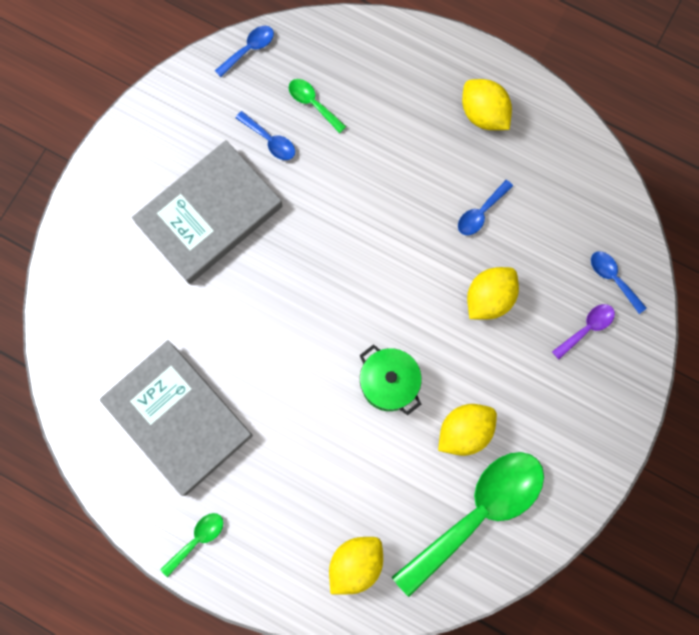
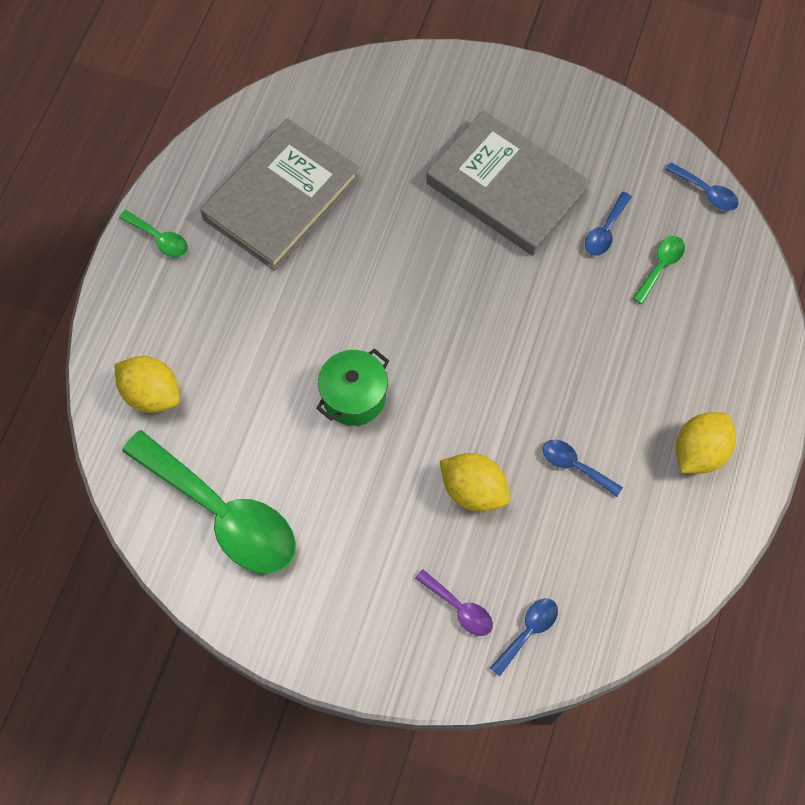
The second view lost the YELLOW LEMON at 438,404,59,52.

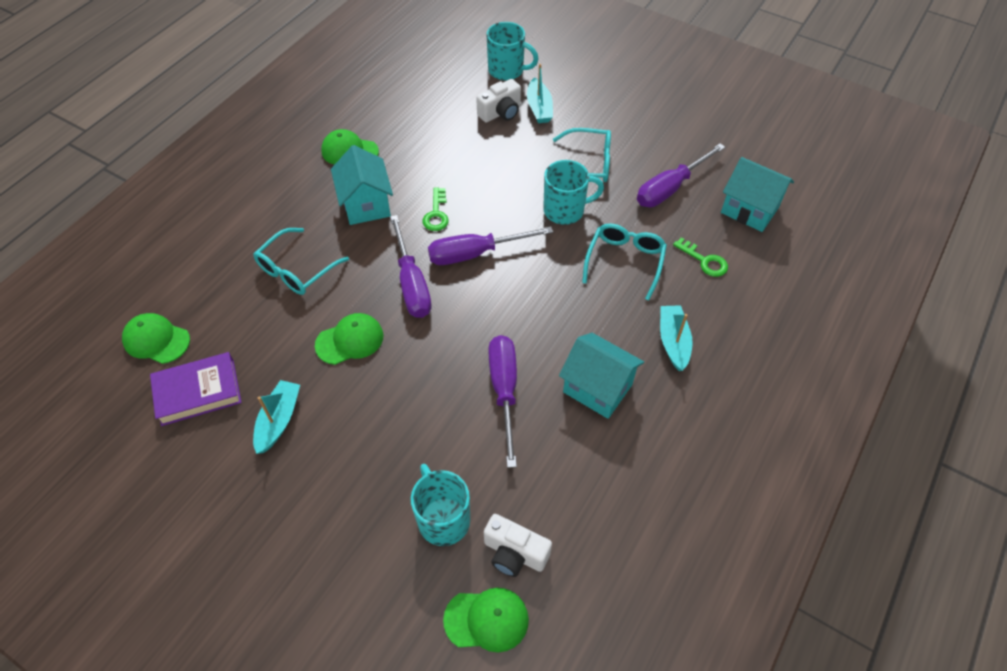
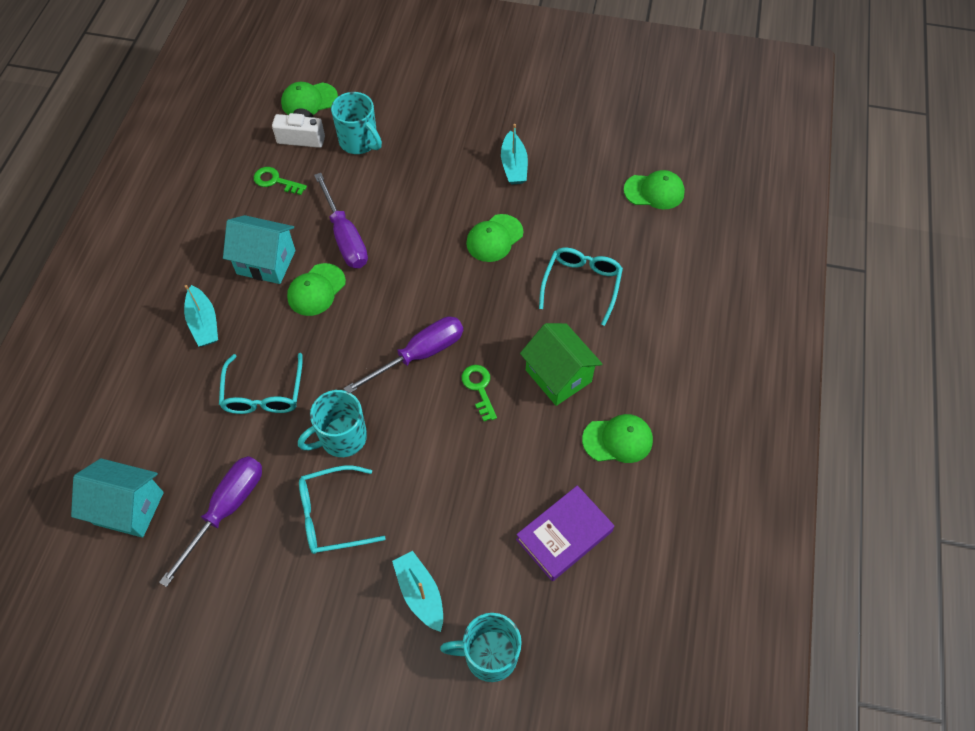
The second view lost the WHITE CAMERA at 476,79,45,44.
What was the TURQUOISE HOUSE at 331,145,62,80 turned into the GREEN HOUSE at 520,323,82,83.
The second view lost the PURPLE SCREWDRIVER at 390,215,42,103.
The GREEN KEY ended up elsewhere, having gone from 673,237,55,40 to 254,167,53,28.
The PURPLE BOOK ended up elsewhere, having gone from 150,352,92,74 to 516,485,98,96.
The second view gained the GREEN CAP at 287,263,59,53.

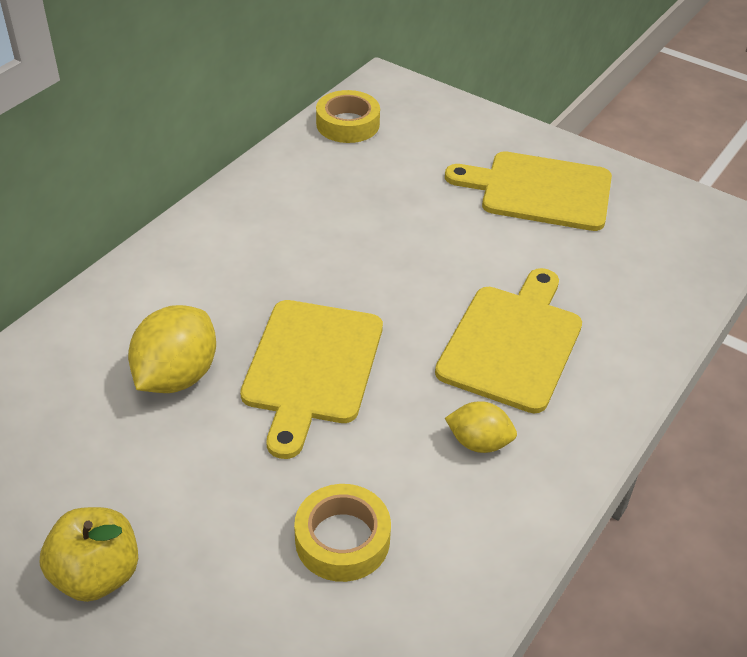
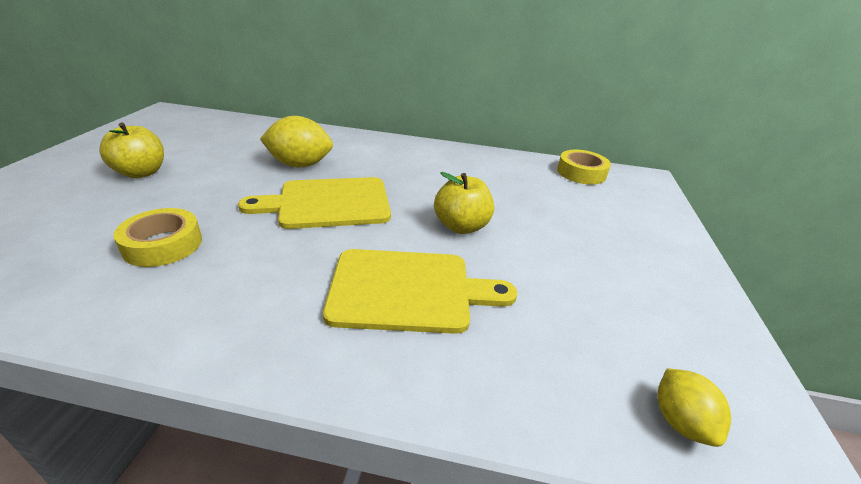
The second view lost the YELLOW CUTTING BOARD at 445,151,167,80.
The YELLOW LEMON ended up elsewhere, having gone from 445,401,72,52 to 657,368,74,79.
The second view gained the YELLOW APPLE at 434,172,60,62.

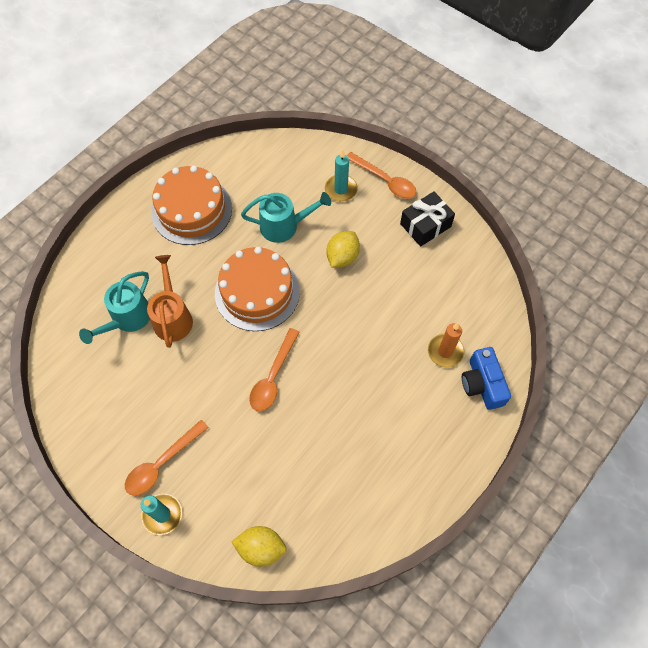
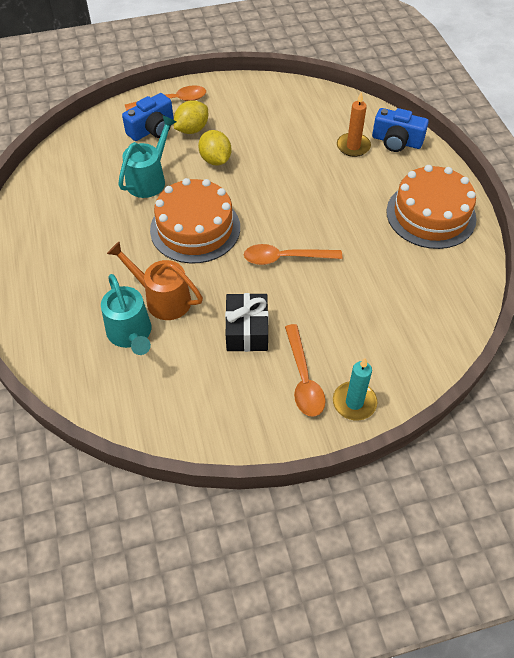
Where the TURQUOISE CANDLE stood at 325,150,33,52, the BLUE CAMERA came to stand at 122,93,51,48.
The ORANGE CAKE ended up elsewhere, having gone from 151,165,81,80 to 386,165,90,84.
The BLACK GIFT ended up elsewhere, having gone from 400,191,55,56 to 225,293,43,59.
The ORANGE SPOON at 249,328,51,83 ended up facing another way, 120 degrees clockwise from before.
The YELLOW LEMON ended up elsewhere, having gone from 232,526,55,41 to 174,100,34,34.

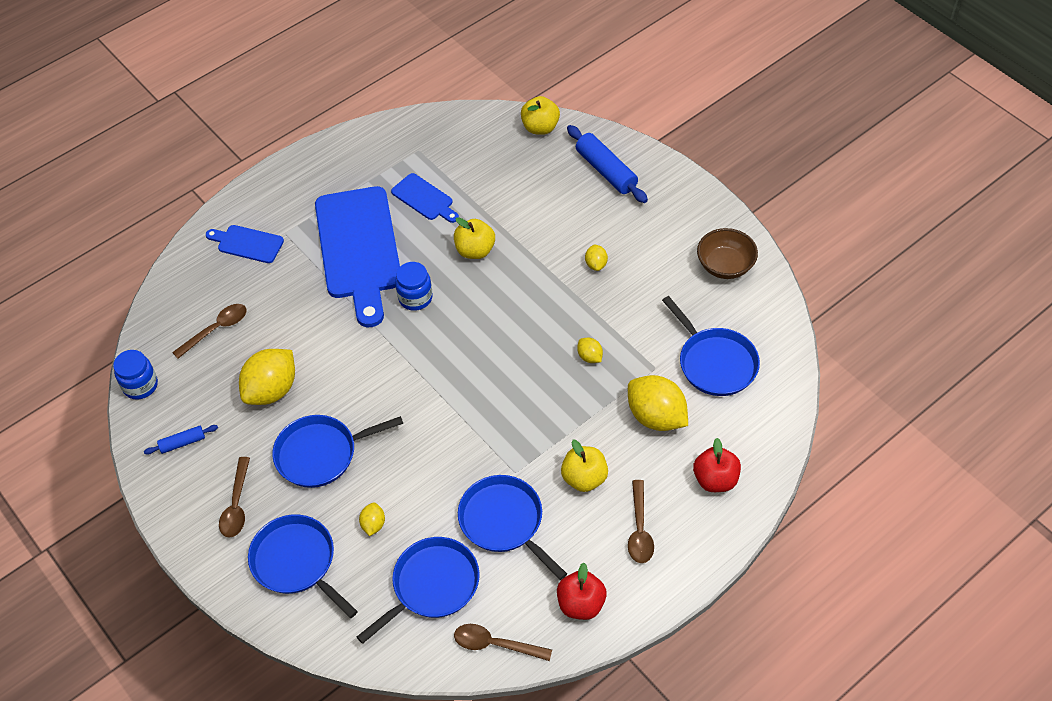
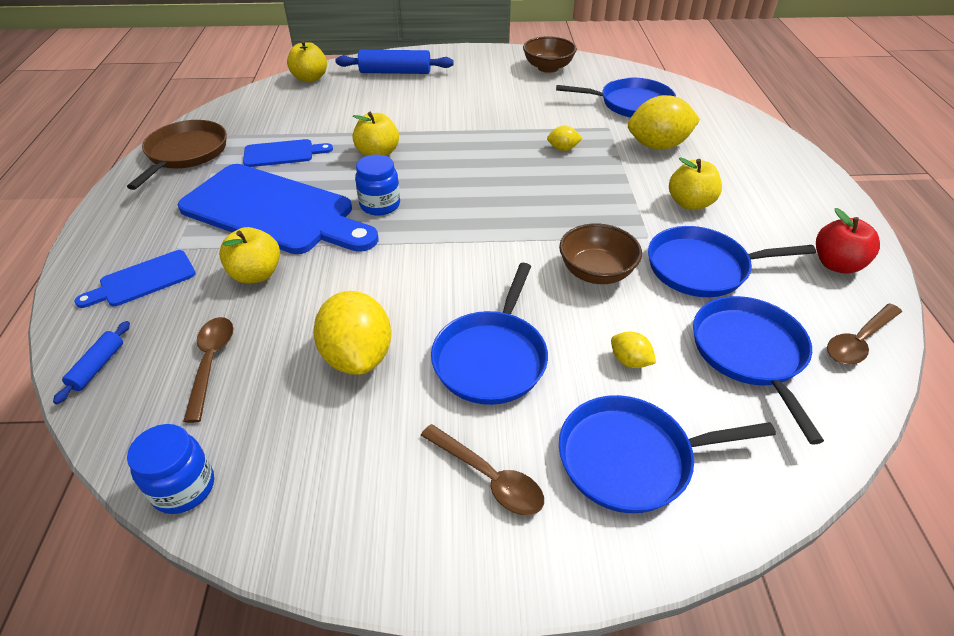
The second view lost the YELLOW LEMON at 585,244,23,27.
The BLUE ROLLING PIN ended up elsewhere, having gone from 144,425,74,30 to 53,321,77,83.
The second view lost the RED APPLE at 693,438,48,54.
The second view lost the BROWN SPOON at 628,480,26,83.
The second view gained the BROWN PAN at 127,120,100,70.
The second view gained the BROWN BOWL at 559,223,83,61.
The second view gained the YELLOW APPLE at 219,227,61,56.

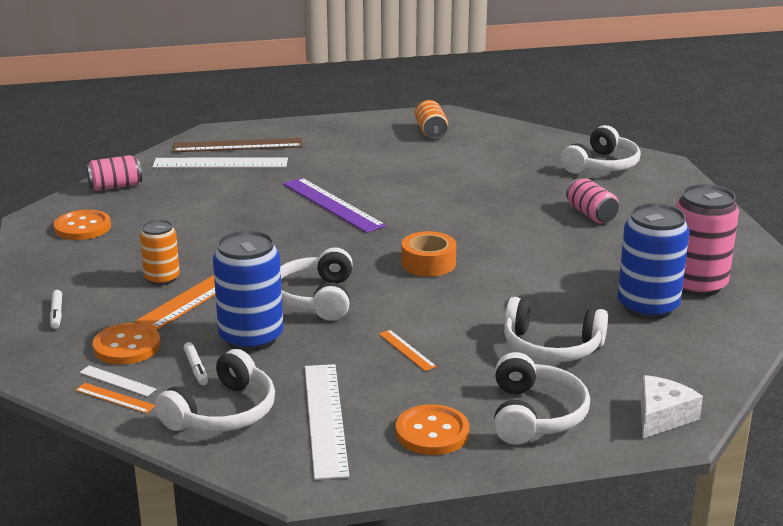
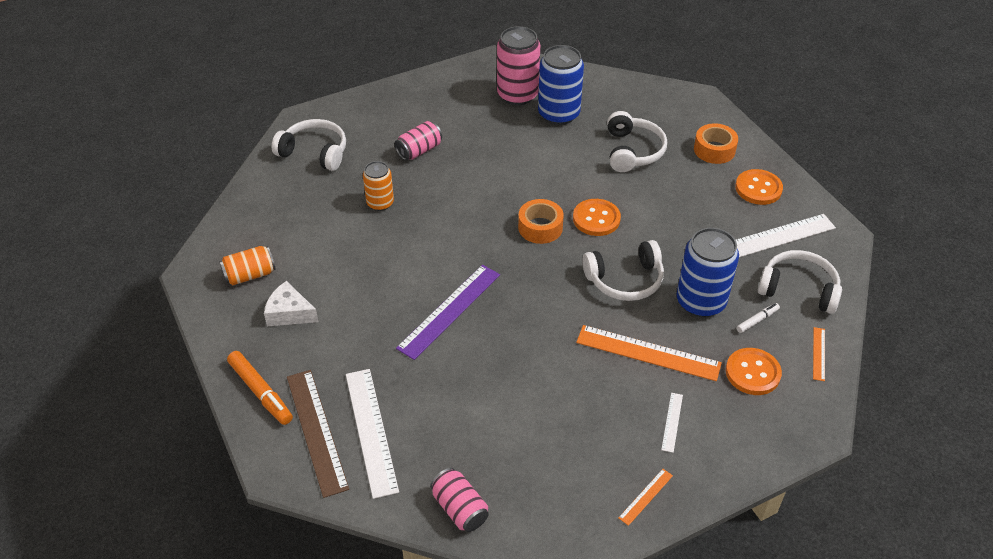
The ORANGE BUTTON ended up elsewhere, having gone from 54,210,57,30 to 573,199,48,37.
The ORANGE CAN ended up elsewhere, having gone from 140,219,40,66 to 363,161,31,50.
The second view lost the WHITE MARKER at 50,290,12,39.
The ORANGE RULER ended up elsewhere, having gone from 379,330,58,41 to 618,469,55,57.
Where the WHITE HEADPHONES stood at 494,352,96,93, the ORANGE TAPE came to stand at 694,123,44,41.
The WHITE RULER ended up elsewhere, having gone from 79,365,77,31 to 661,393,22,60.
The WHITE CHEESE ended up elsewhere, having gone from 641,375,62,63 to 264,281,54,45.
The second view gained the ORANGE MARKER at 227,351,66,74.

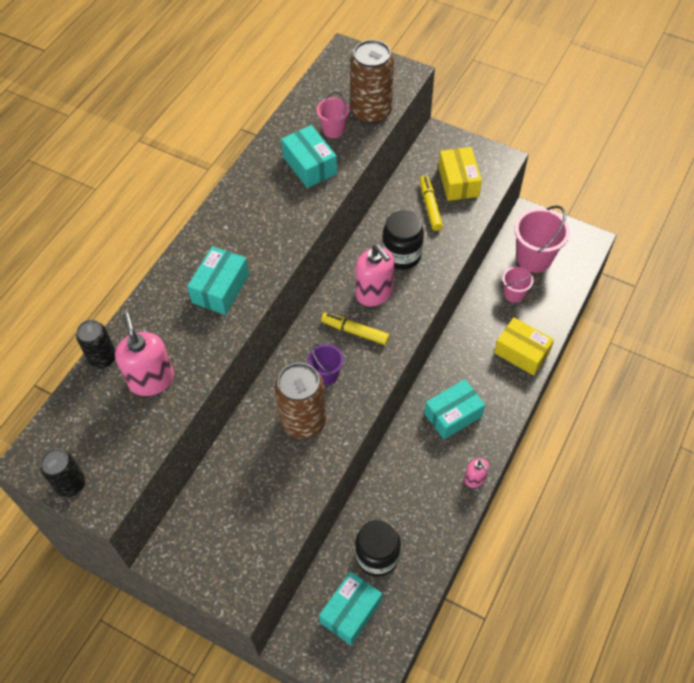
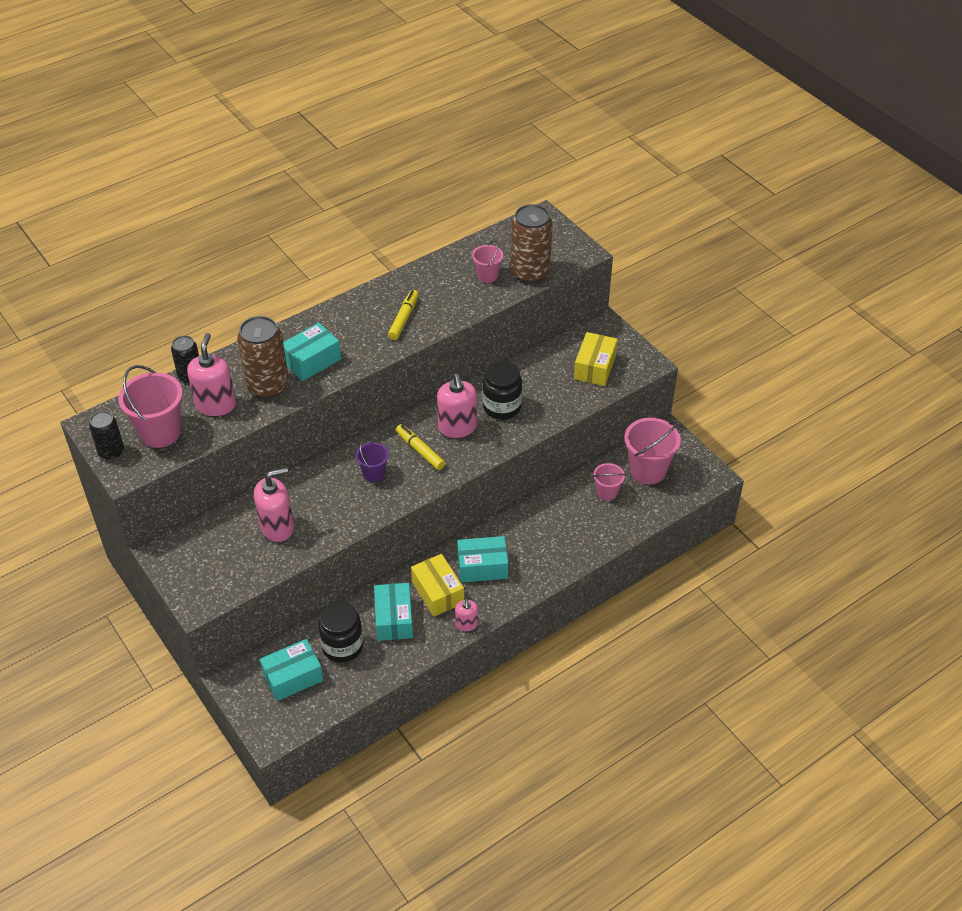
The TURQUOISE BOX ended up elsewhere, having gone from 281,125,56,63 to 374,583,39,58.
The YELLOW MARKER ended up elsewhere, having gone from 420,175,23,56 to 388,290,31,50.
The YELLOW BOX ended up elsewhere, having gone from 494,317,60,59 to 411,554,53,63.
The BROWN CAN ended up elsewhere, having gone from 275,362,51,77 to 237,316,52,82.
The second view gained the PINK BUCKET at 118,365,65,83.
The second view gained the PINK SOAP DISPENSER at 254,467,40,75.

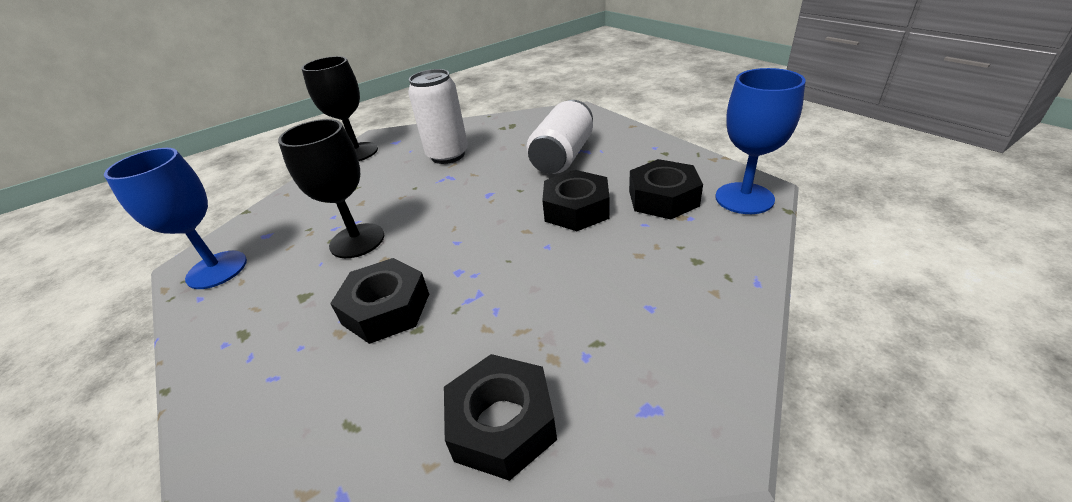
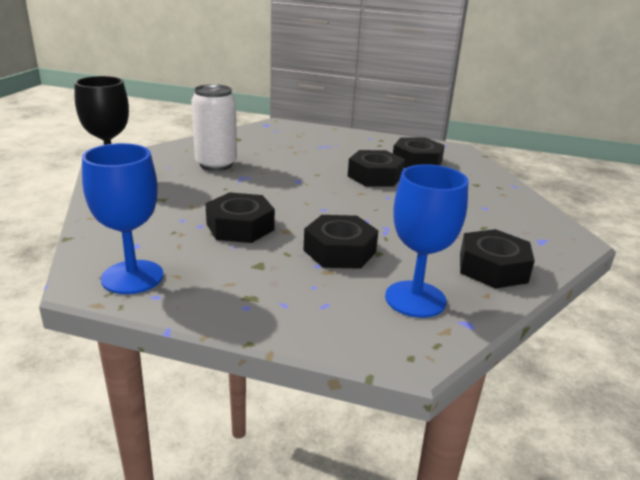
The BLUE GOBLET ended up elsewhere, having gone from 715,68,91,146 to 385,164,83,154.
The second view lost the WHITE CAN at 527,100,66,74.
Where the BLACK GOBLET stood at 278,119,106,139, the BLACK NUT came to stand at 205,192,70,51.

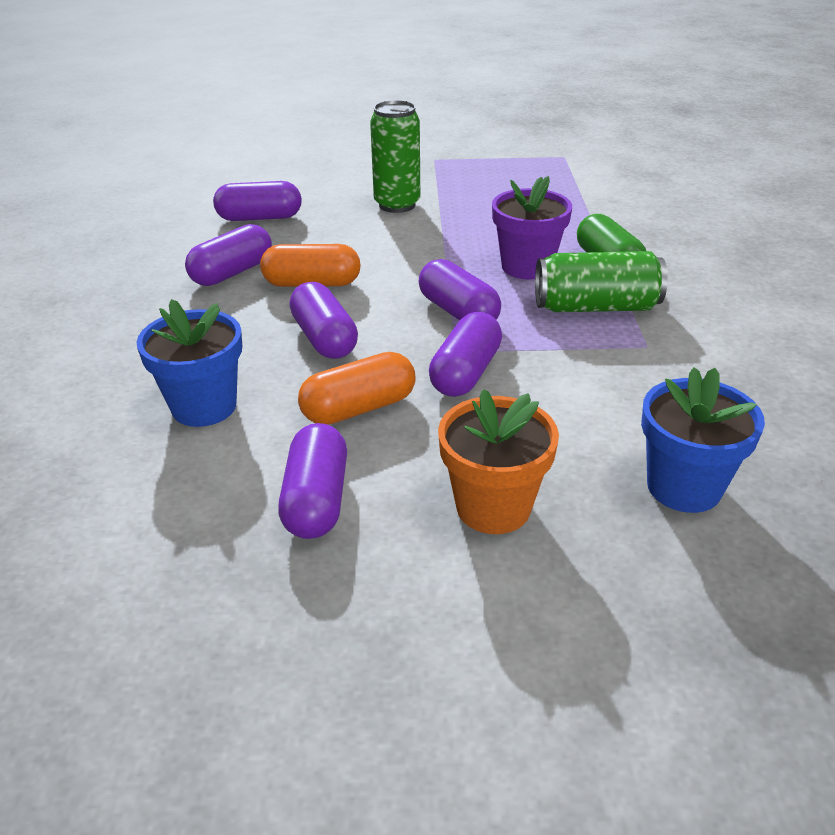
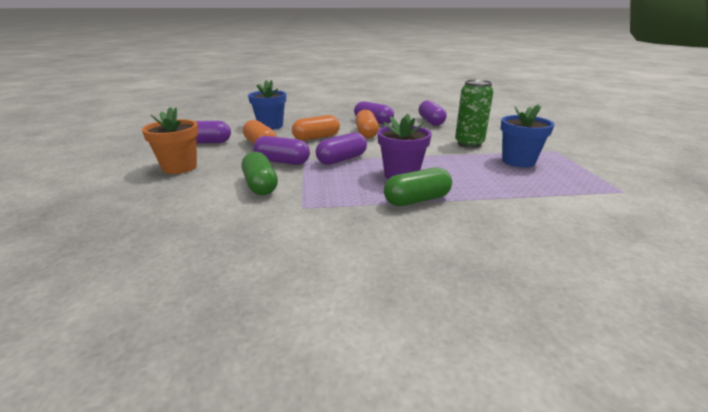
The second view lost the GREEN CAN at 535,251,133,61.
What was the PURPLE CAPSULE at 289,282,69,77 turned into the ORANGE CAPSULE at 292,115,48,26.
The BLUE FLOWER POT ended up elsewhere, having gone from 641,367,124,146 to 500,104,54,63.
The second view gained the GREEN CAPSULE at 242,152,36,43.

